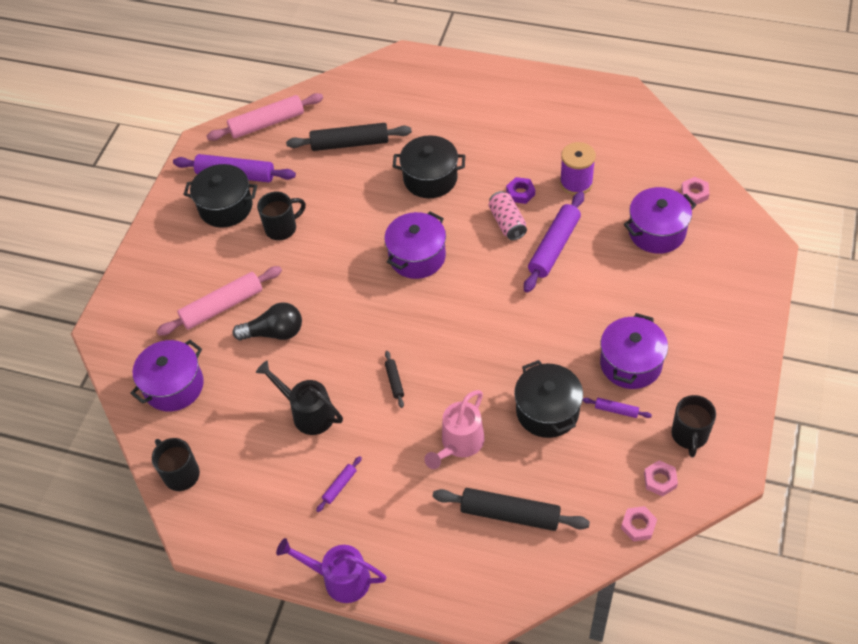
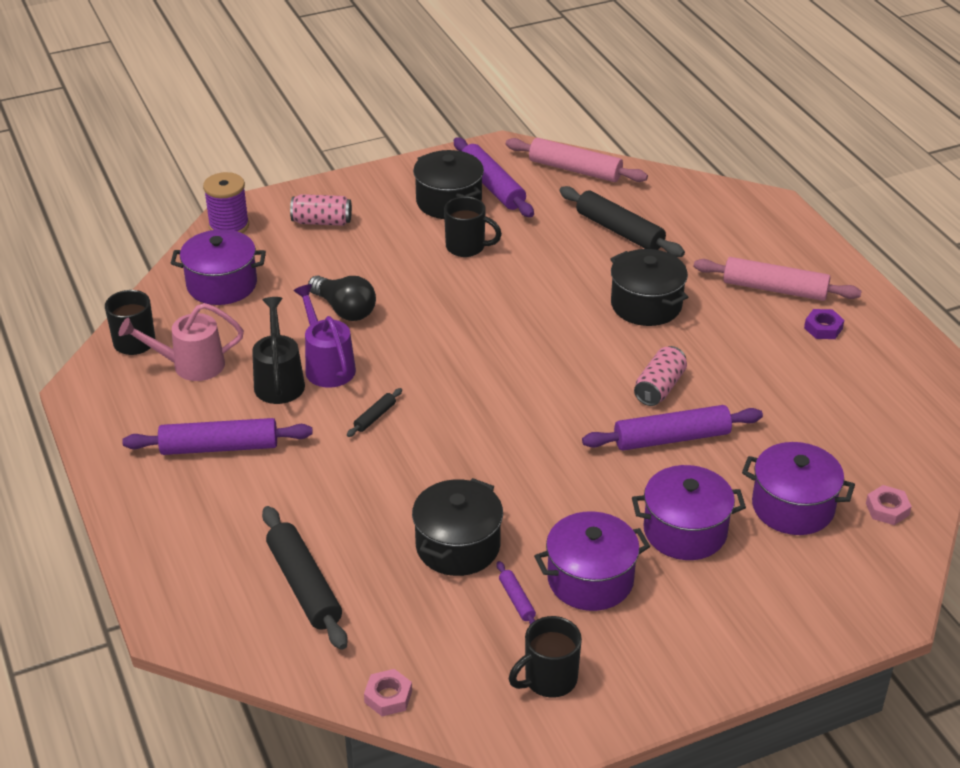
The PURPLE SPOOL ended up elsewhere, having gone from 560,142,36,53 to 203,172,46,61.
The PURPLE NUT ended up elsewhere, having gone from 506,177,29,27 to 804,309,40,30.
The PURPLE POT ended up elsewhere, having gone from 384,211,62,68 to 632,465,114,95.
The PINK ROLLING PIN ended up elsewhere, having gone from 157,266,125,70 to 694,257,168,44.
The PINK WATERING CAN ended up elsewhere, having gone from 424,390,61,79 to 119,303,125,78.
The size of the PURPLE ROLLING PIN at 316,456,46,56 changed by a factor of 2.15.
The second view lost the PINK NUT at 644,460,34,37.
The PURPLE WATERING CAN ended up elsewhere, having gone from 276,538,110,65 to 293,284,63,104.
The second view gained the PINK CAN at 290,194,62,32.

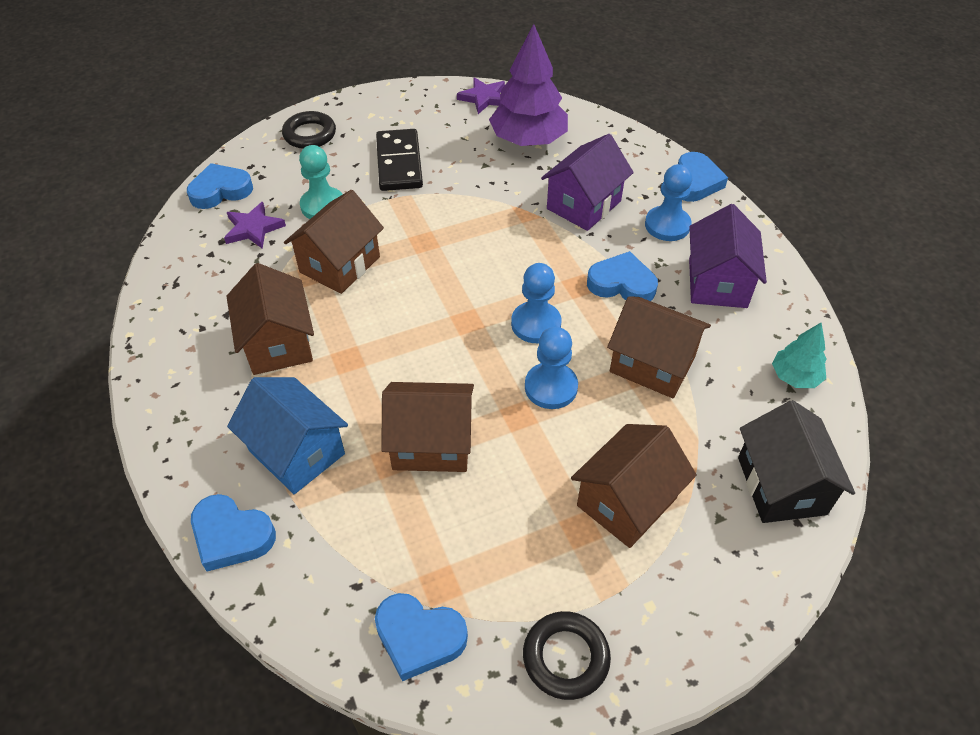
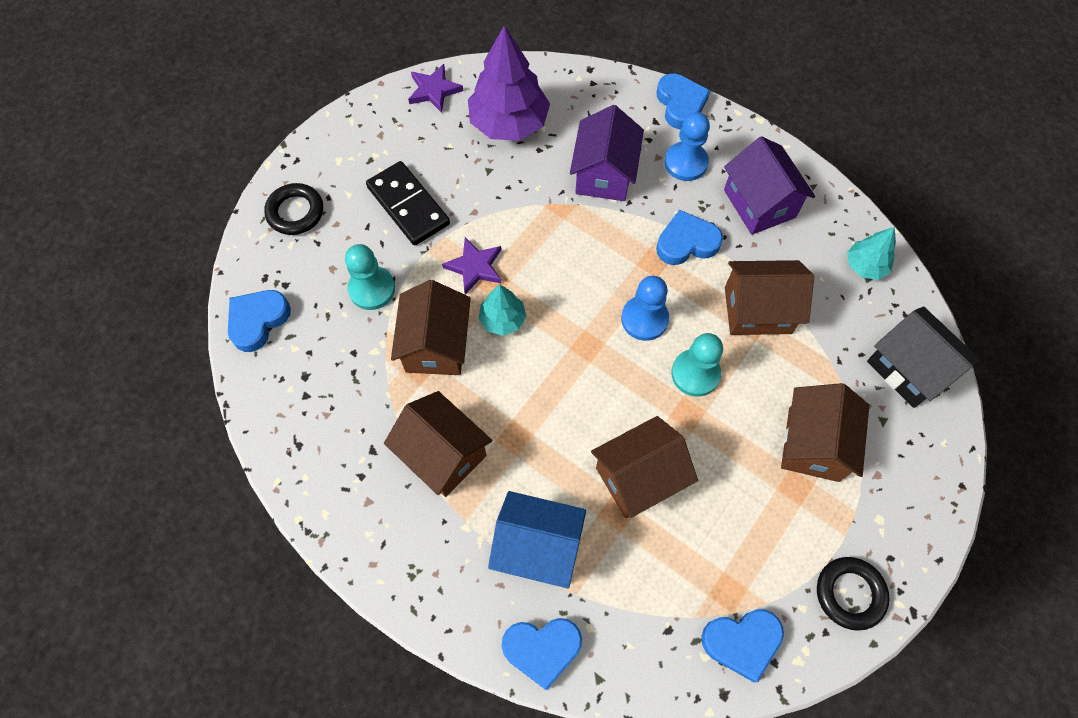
The PURPLE STAR ended up elsewhere, having gone from 224,202,62,47 to 442,237,60,57.
What was the BLUE PAWN at 525,327,53,82 turned into the TURQUOISE PAWN at 671,333,52,64.
The second view gained the TURQUOISE TREE at 479,284,47,52.

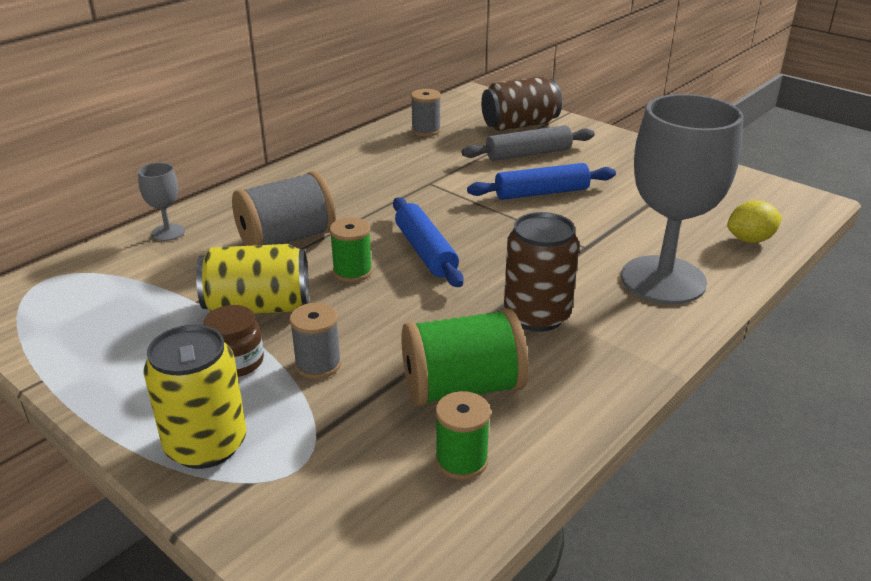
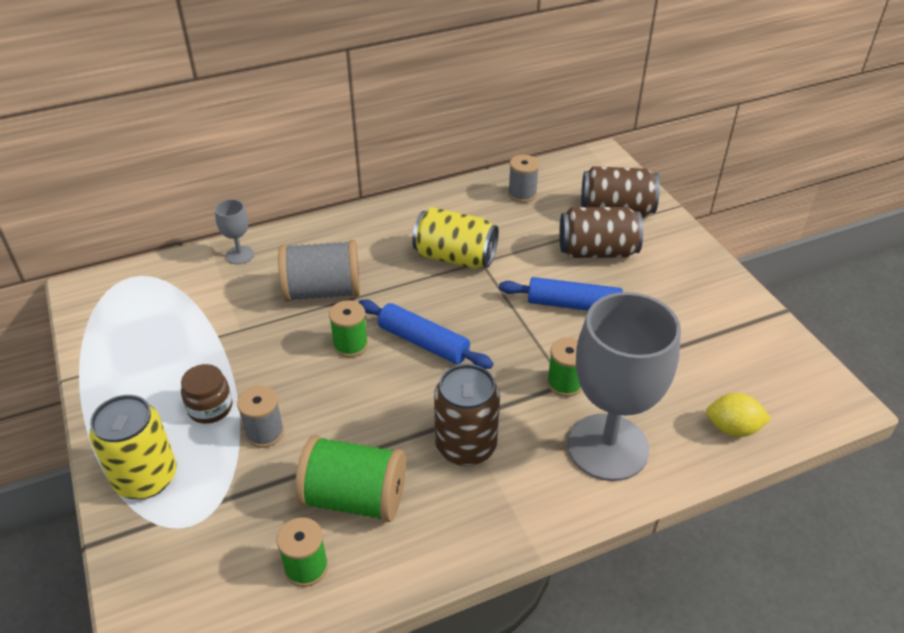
Where the GREY ROLLING PIN stood at 462,125,133,36, the BROWN CAN came to stand at 559,207,84,51.
The BLUE ROLLING PIN at 393,197,71,90 ended up facing another way, 60 degrees counterclockwise from before.
The YELLOW CAN ended up elsewhere, having gone from 196,244,113,70 to 412,207,87,62.
The second view gained the GREEN SPOOL at 547,338,35,59.

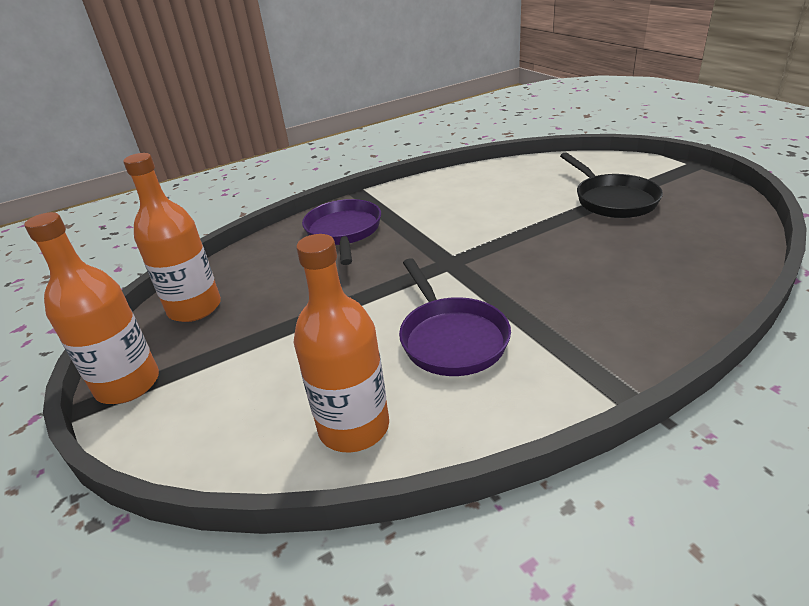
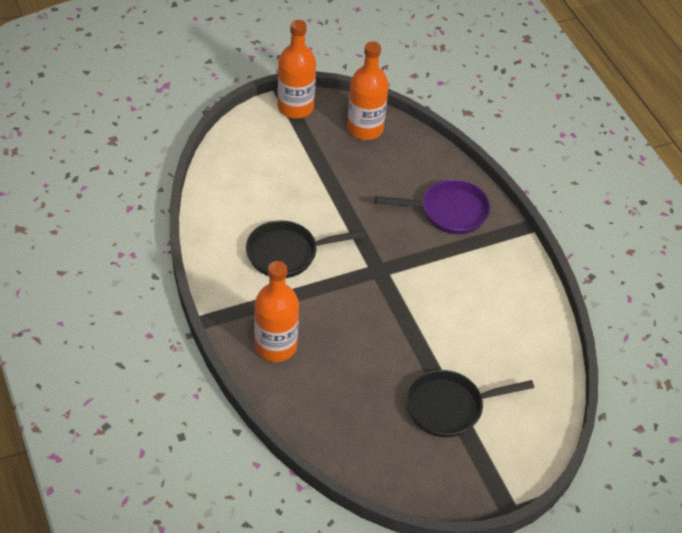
The ORANGE BOTTLE ended up elsewhere, having gone from 293,234,96,219 to 254,261,45,101.
What was the PURPLE PAN at 399,258,112,118 turned into the BLACK PAN at 246,220,119,58.

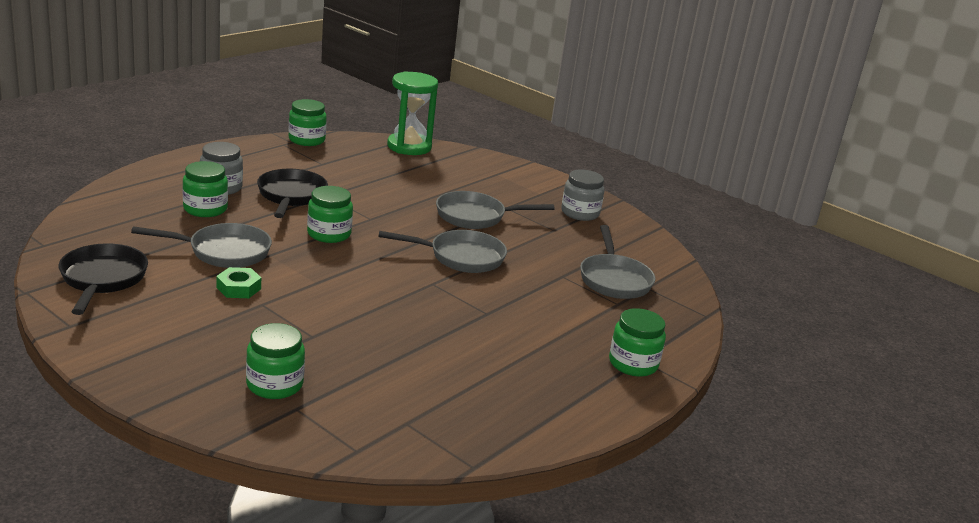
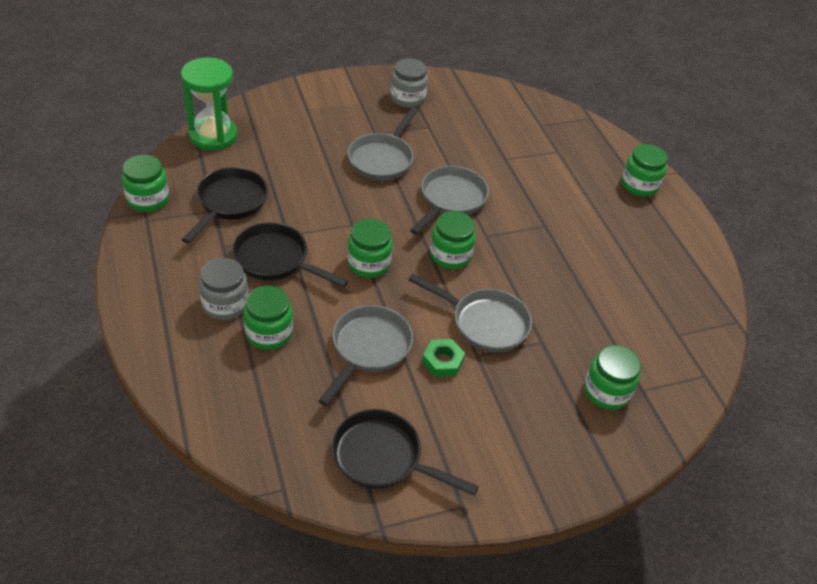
The GREY PAN ended up elsewhere, having gone from 580,225,75,74 to 408,274,124,79.
The second view gained the BLACK PAN at 181,167,87,77.
The second view gained the GREEN JAR at 430,211,46,58.

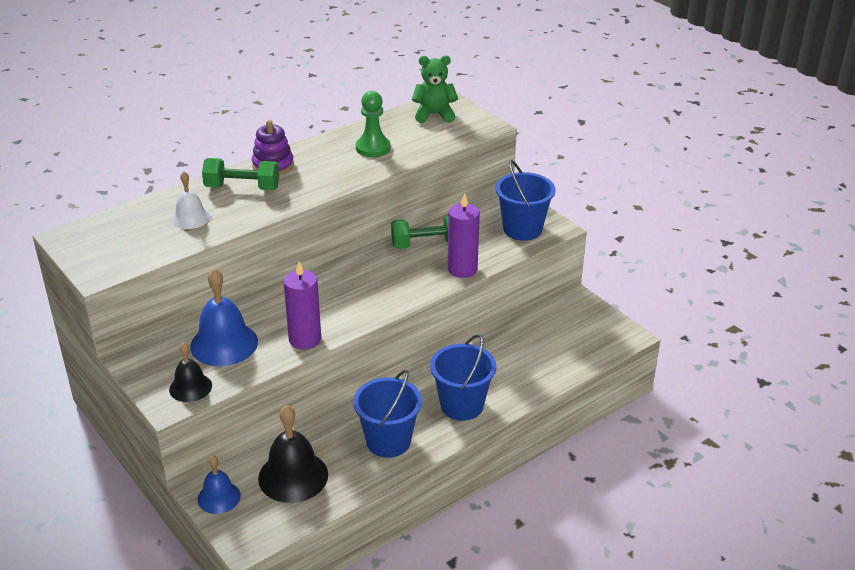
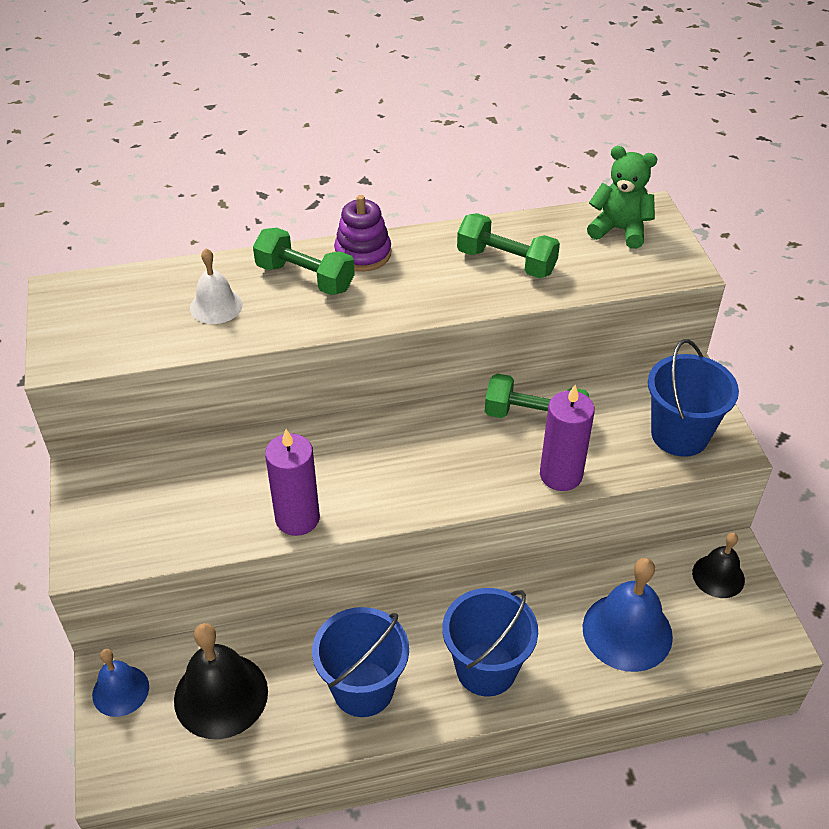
Where the GREEN PAWN stood at 356,91,35,66, the GREEN DUMBBELL came to stand at 457,213,103,65.
The BLUE BELL ended up elsewhere, having gone from 190,268,68,98 to 583,558,90,114.
The BLACK BELL ended up elsewhere, having gone from 169,342,43,60 to 692,533,53,65.

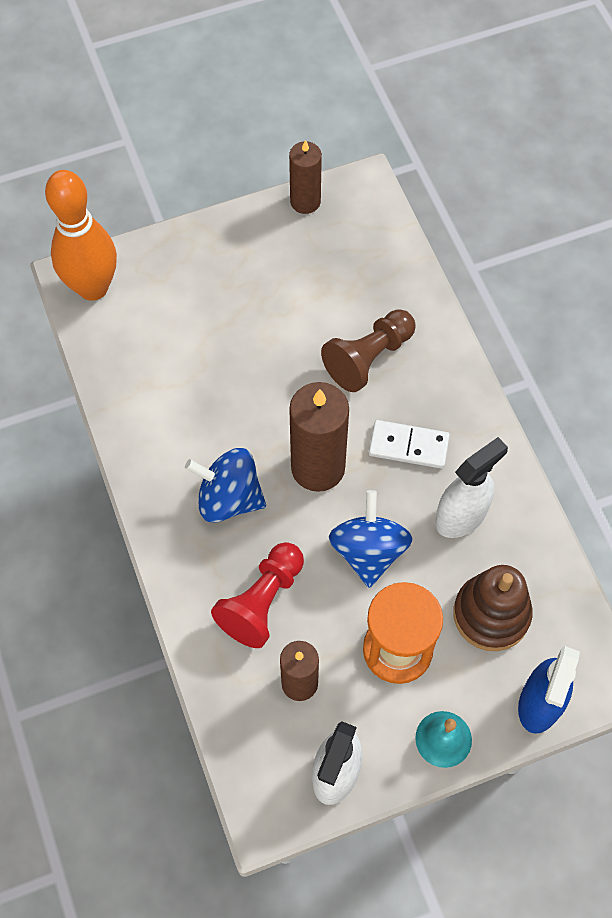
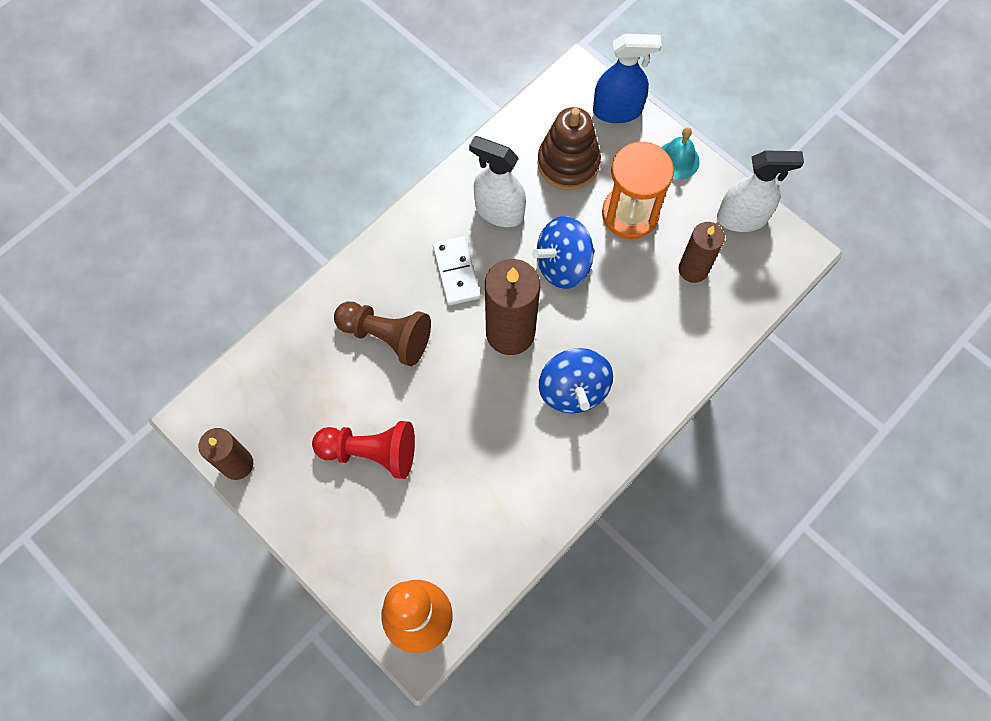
The RED PAWN ended up elsewhere, having gone from 211,542,93,106 to 312,421,103,58.

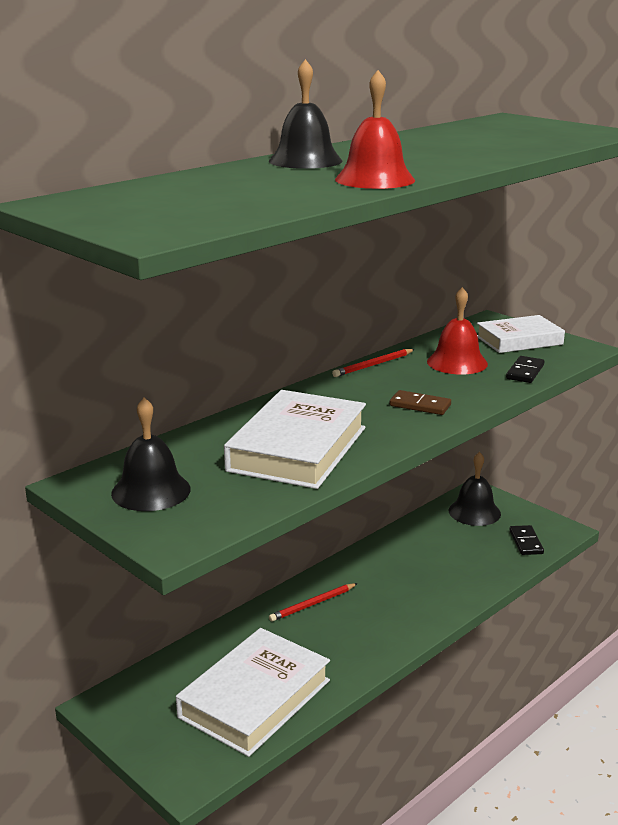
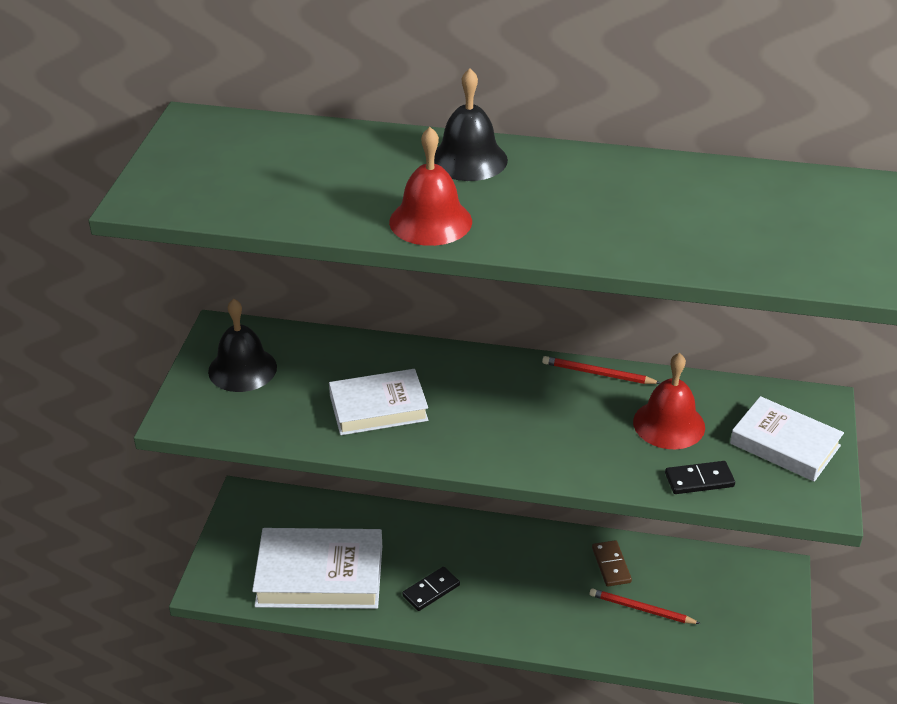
The size of the WHITE BOOK at 224,390,142,99 changed by a factor of 0.65.
The BROWN DOMINO ended up elsewhere, having gone from 390,390,61,25 to 592,540,40,46.
The second view lost the BLACK BELL at 449,452,52,74.
The BLACK DOMINO ended up elsewhere, having gone from 510,525,34,30 to 402,567,58,44.
The RED PENCIL ended up elsewhere, having gone from 269,583,89,39 to 589,589,112,35.

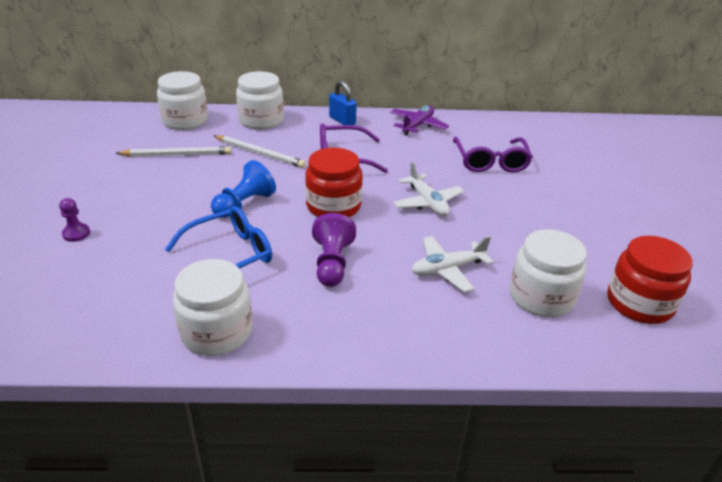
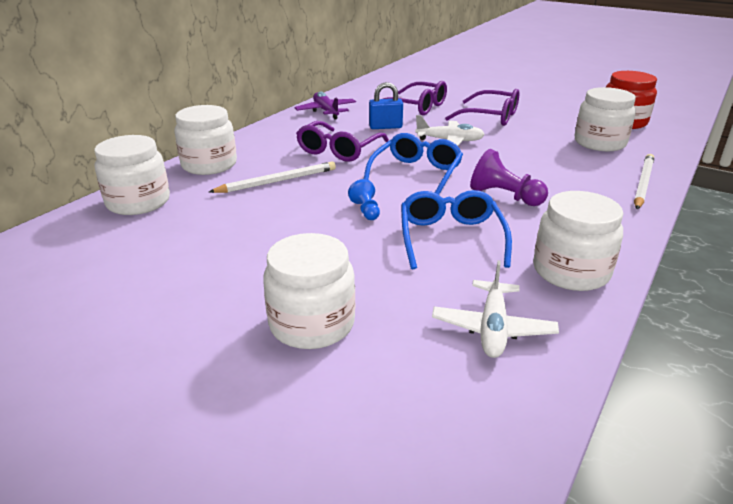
The BLUE PADLOCK ended up elsewhere, having gone from 329,81,28,44 to 369,82,34,47.
The WHITE PENCIL ended up elsewhere, having gone from 115,146,116,11 to 634,154,20,55.
Where the RED JAR stood at 305,148,58,69, the BLUE GLASSES came to stand at 364,133,99,62.
The size of the BLUE PAWN at 211,160,65,58 changed by a factor of 0.60.
Where the PURPLE PAWN stood at 59,198,31,44, the WHITE JAR came to stand at 263,233,92,116.
The WHITE PLANE ended up elsewhere, having gone from 412,236,81,56 to 432,260,127,98.
The second view gained the PURPLE GLASSES at 445,89,74,37.

